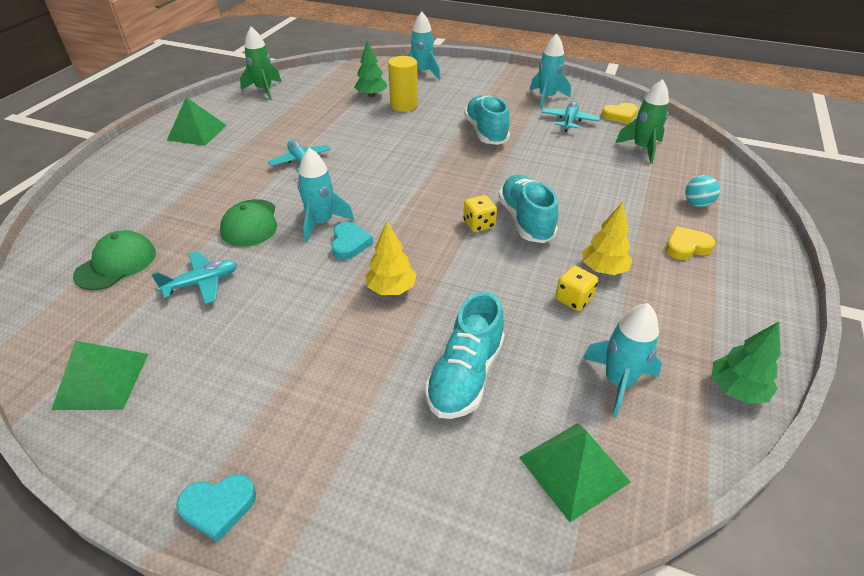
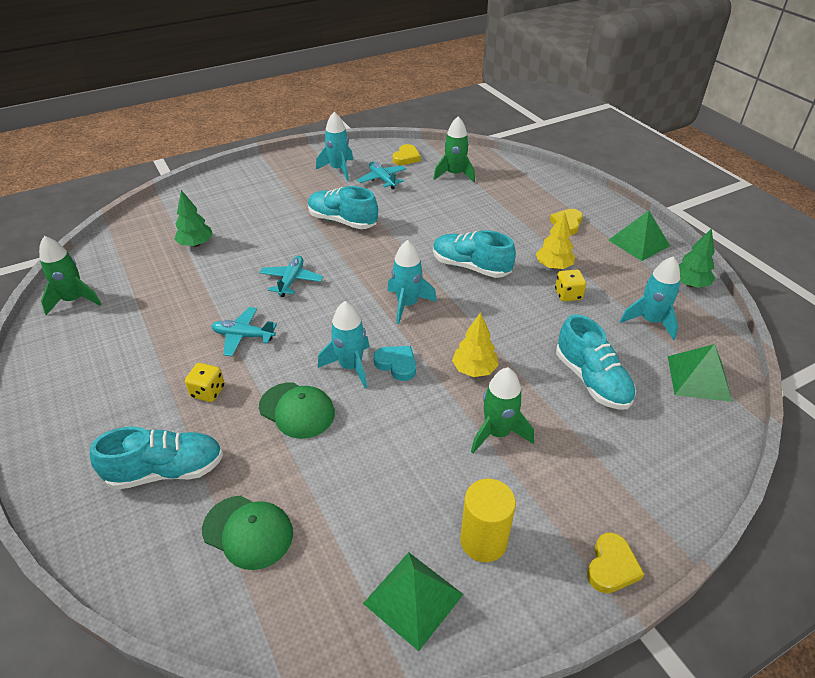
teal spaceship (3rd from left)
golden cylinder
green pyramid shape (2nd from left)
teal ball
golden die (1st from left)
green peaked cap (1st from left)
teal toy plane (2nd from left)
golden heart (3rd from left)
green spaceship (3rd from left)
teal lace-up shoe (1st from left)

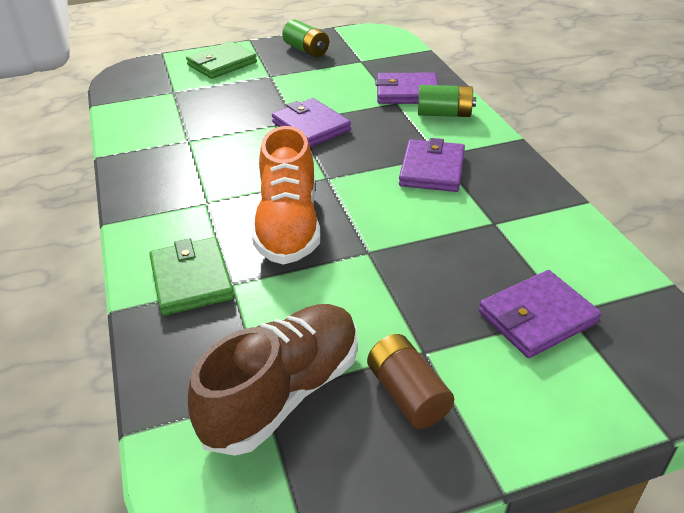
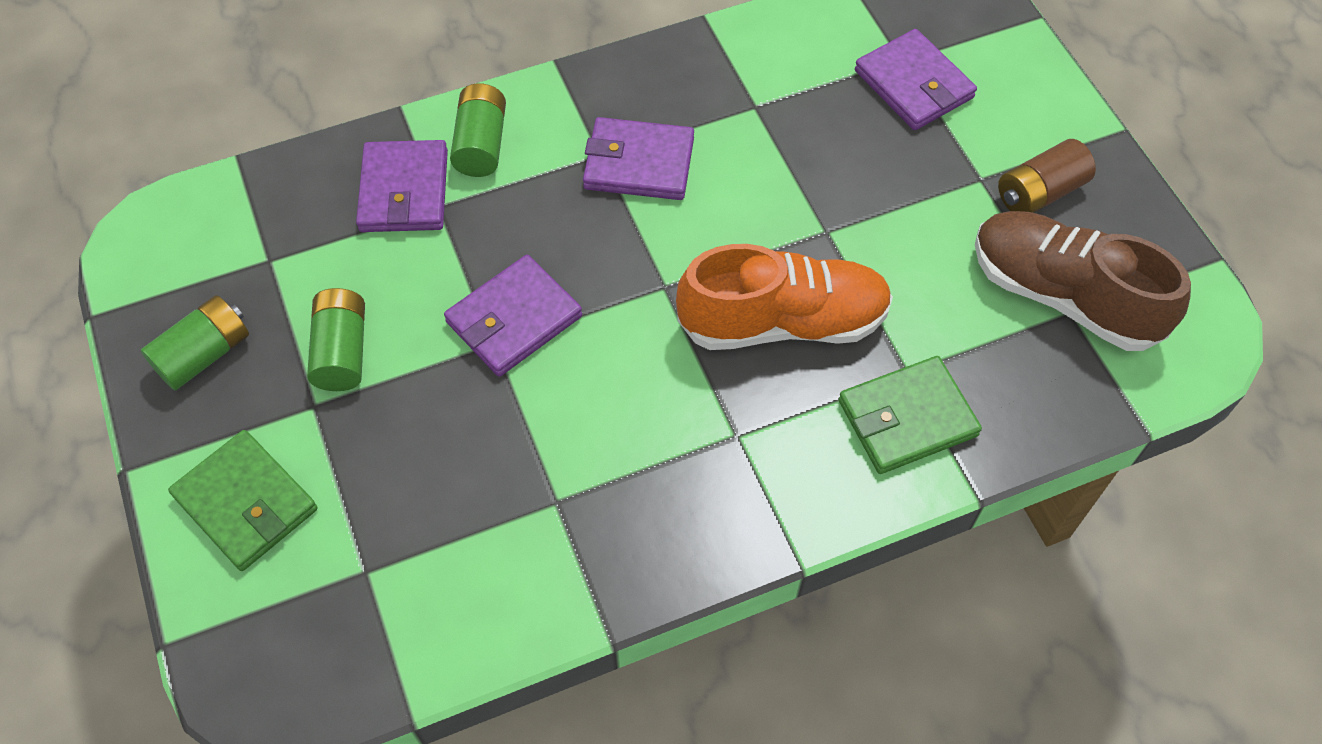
green power cell (2nd from left)

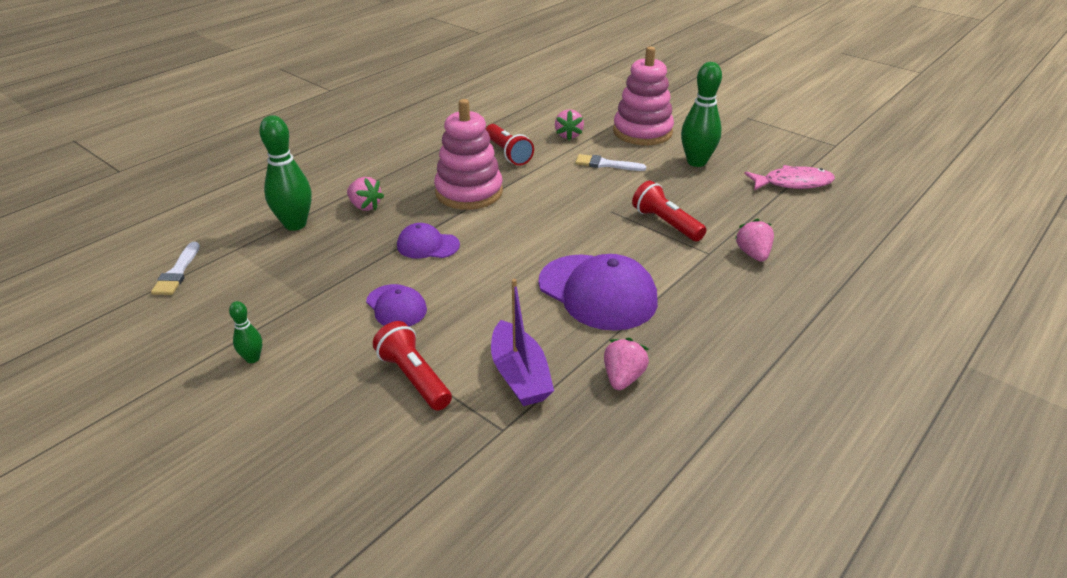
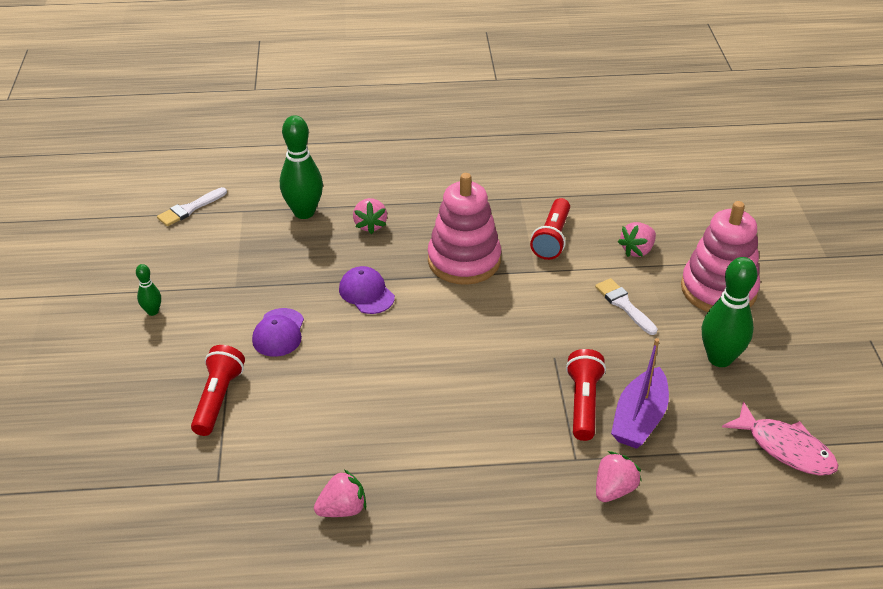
purple peaked cap (3rd from left in the first image)
purple toy boat

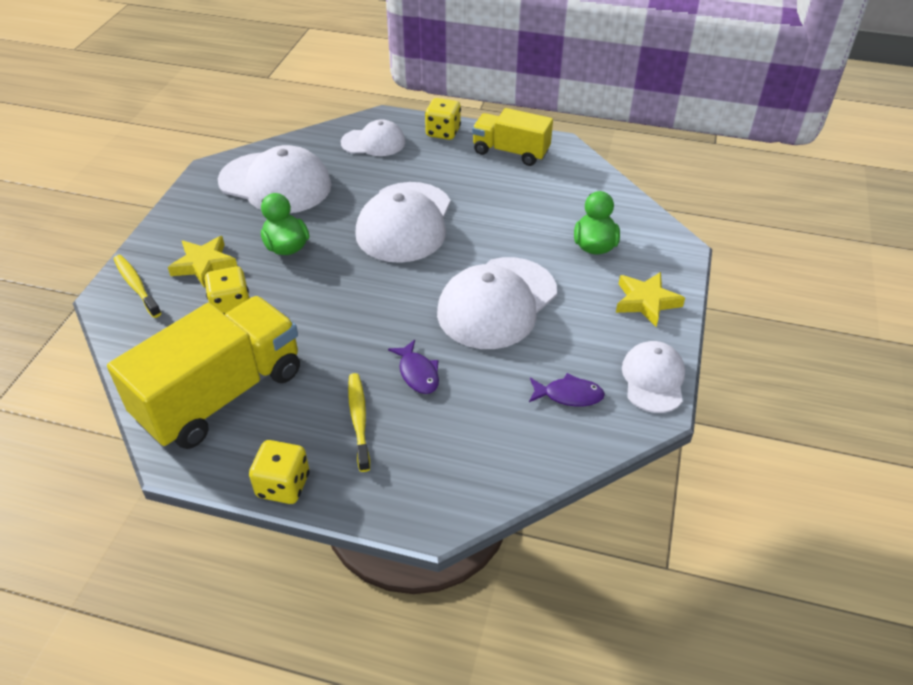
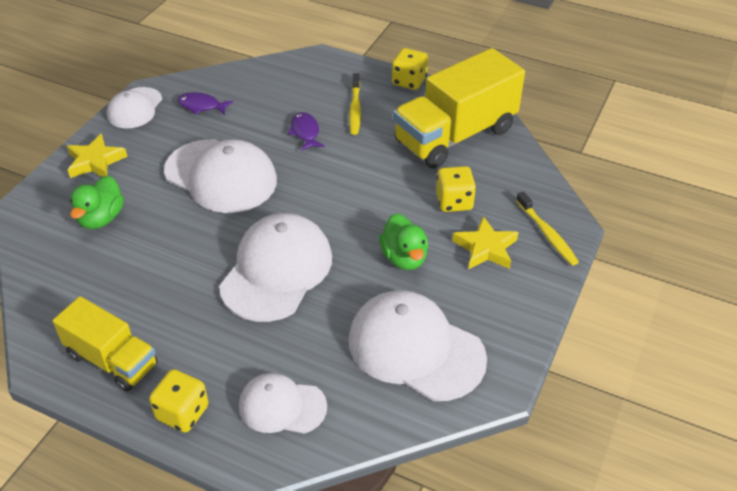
snow-white peaked cap (2nd from left)

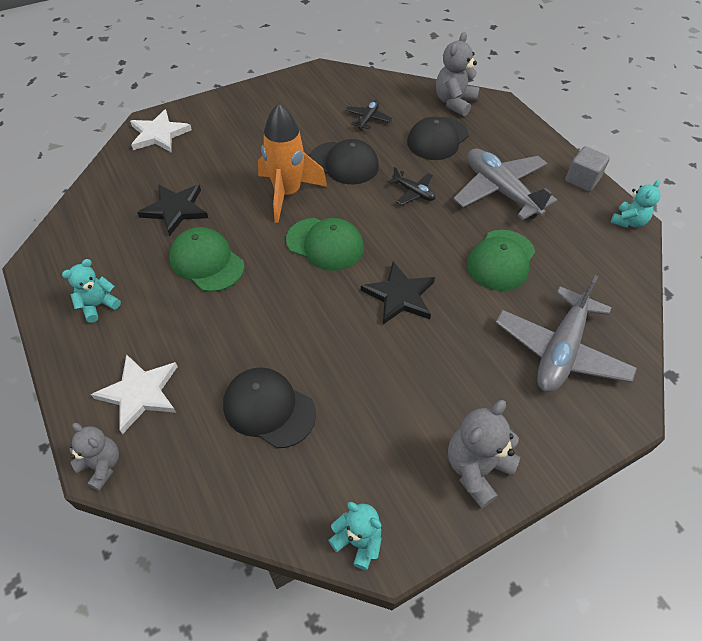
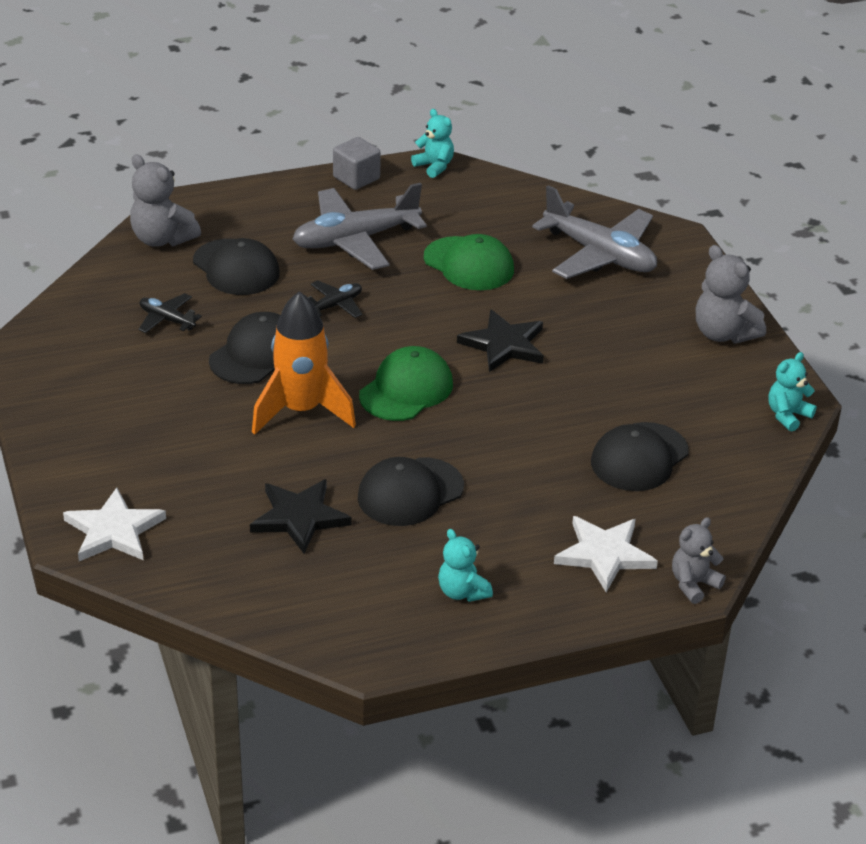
ebony peaked cap (3rd from left)

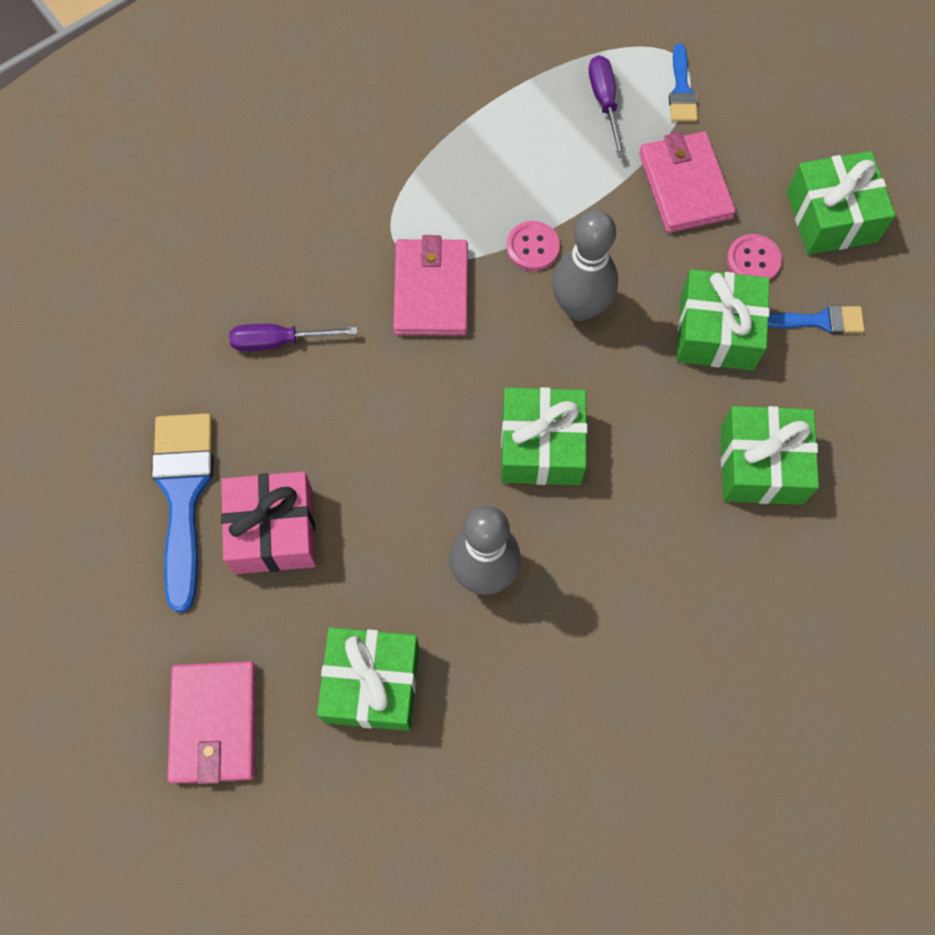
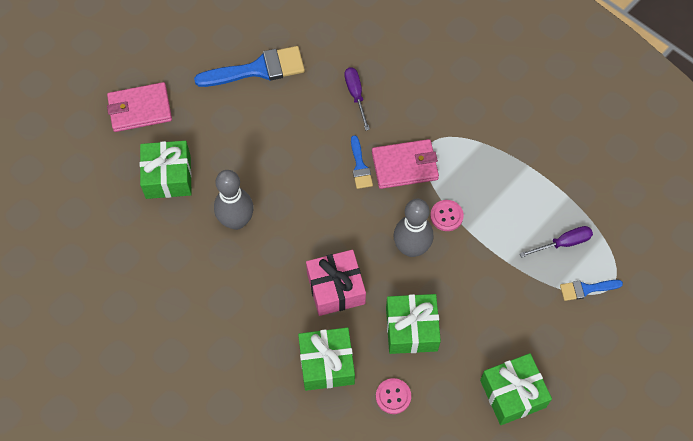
rosy card wallet (3rd from left in the first image)
rosy sewing button (1st from left)
blue brush (2nd from left)
green wrapped gift (2nd from left in the first image)
rosy wrapped gift

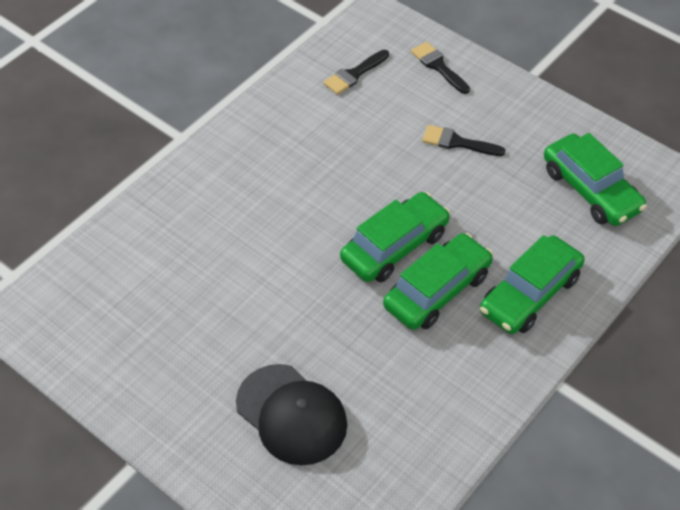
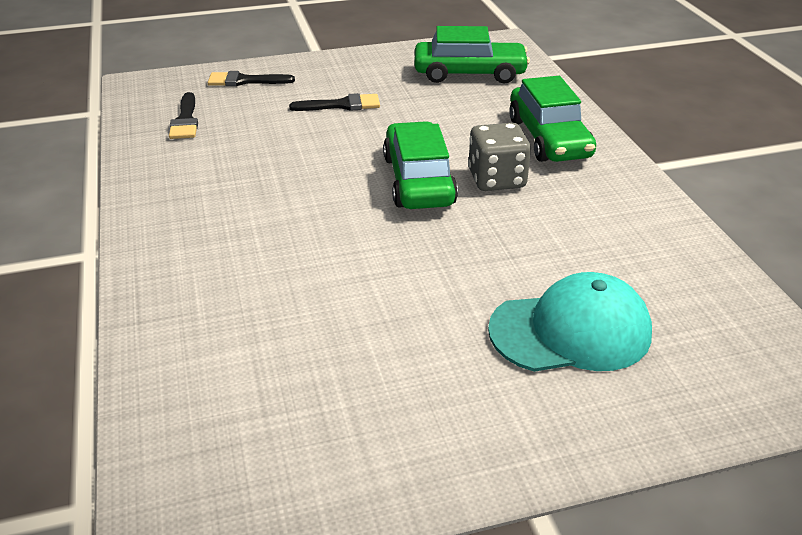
ebony brush (3rd from left)
grey die
teal peaked cap

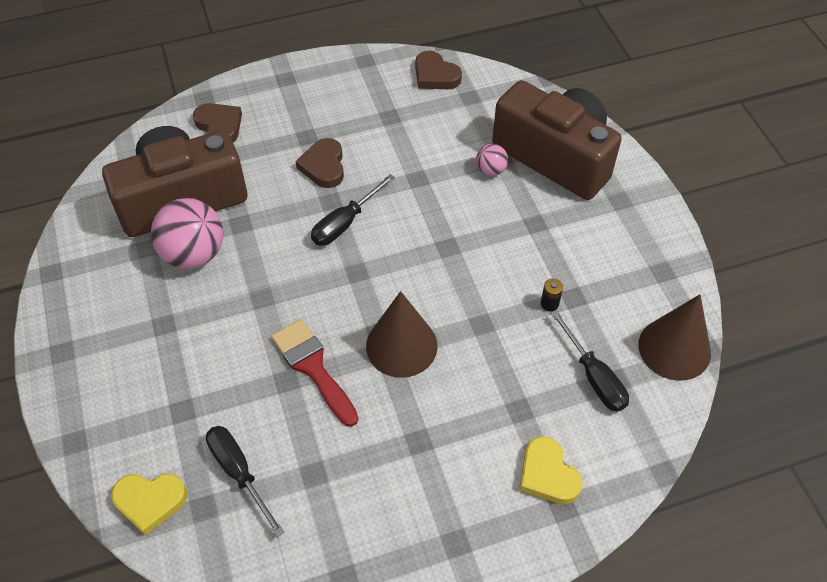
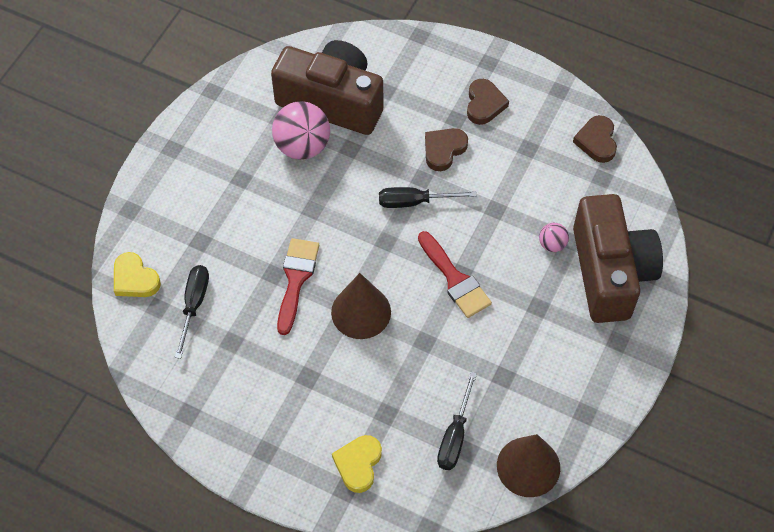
russet heart (2nd from left)
ebony power cell
scarlet brush (2nd from left)

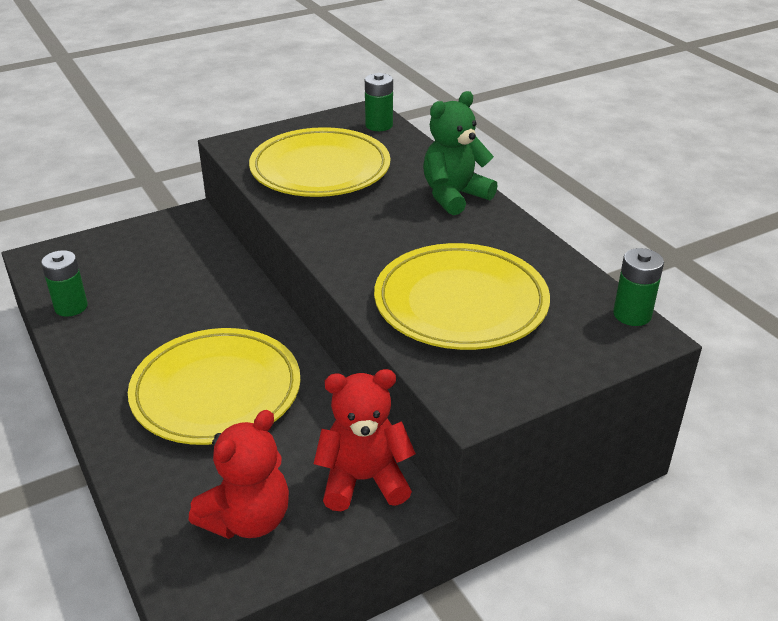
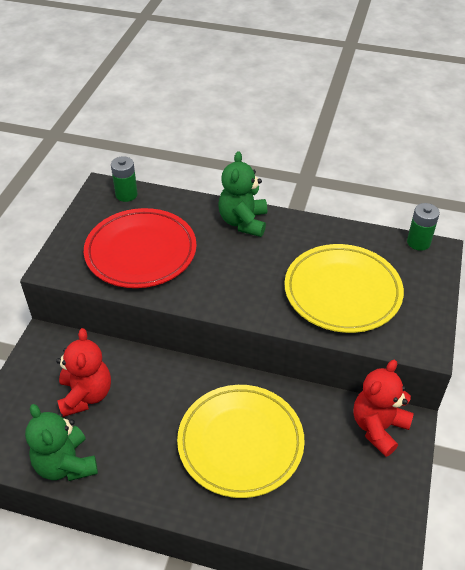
scarlet flat dish
green stuffed bear (1st from left)
scarlet stuffed bear (1st from left)

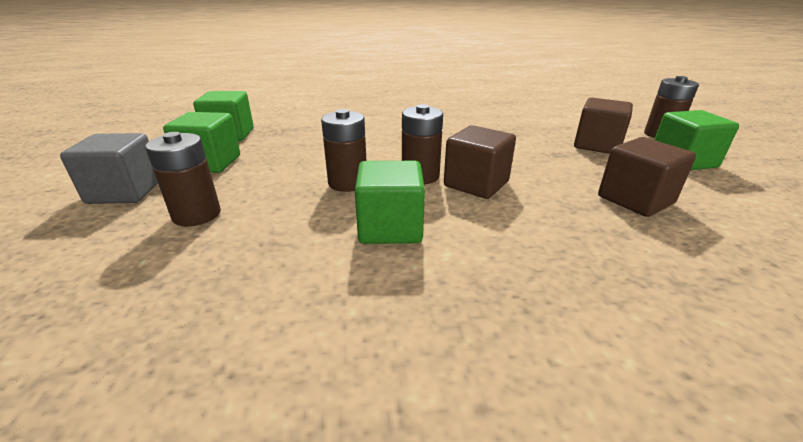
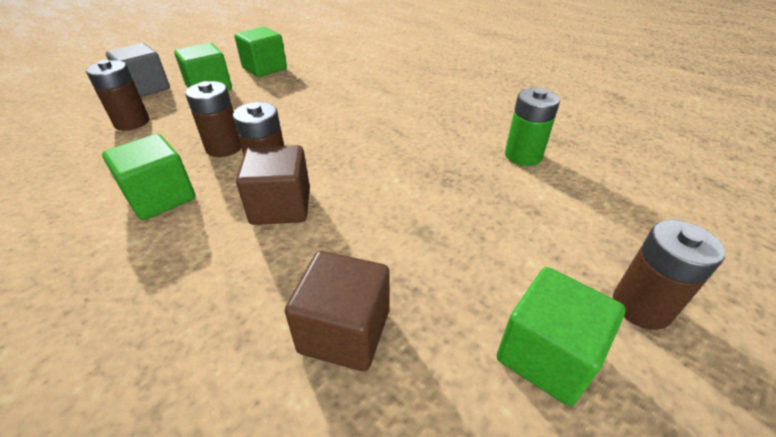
russet solid cube (2nd from left in the first image)
green power cell

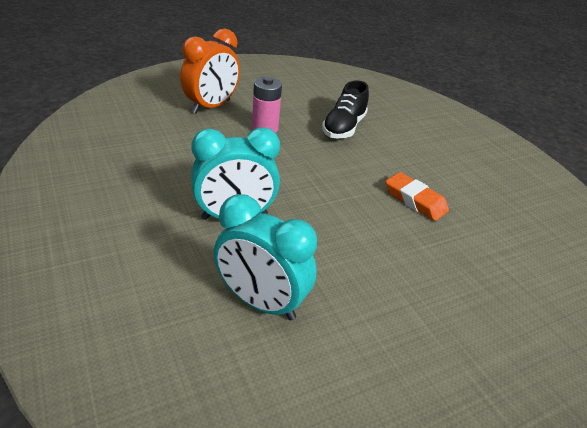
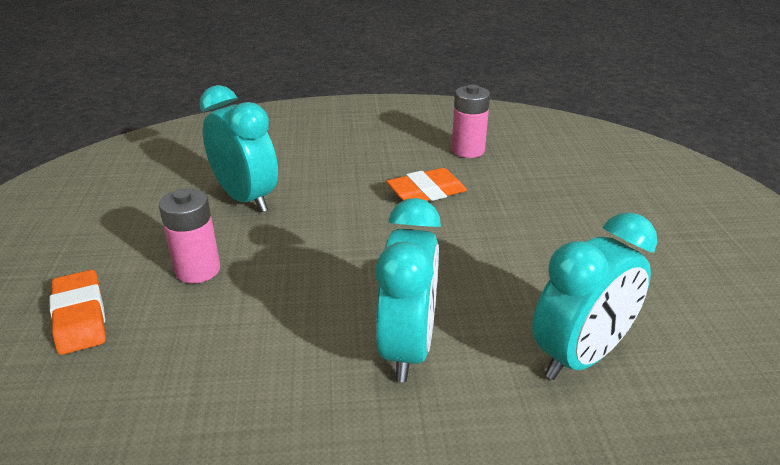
orange-coloured pencil eraser (1st from left)
teal clock (1st from left)
rosy power cell (2nd from left)

